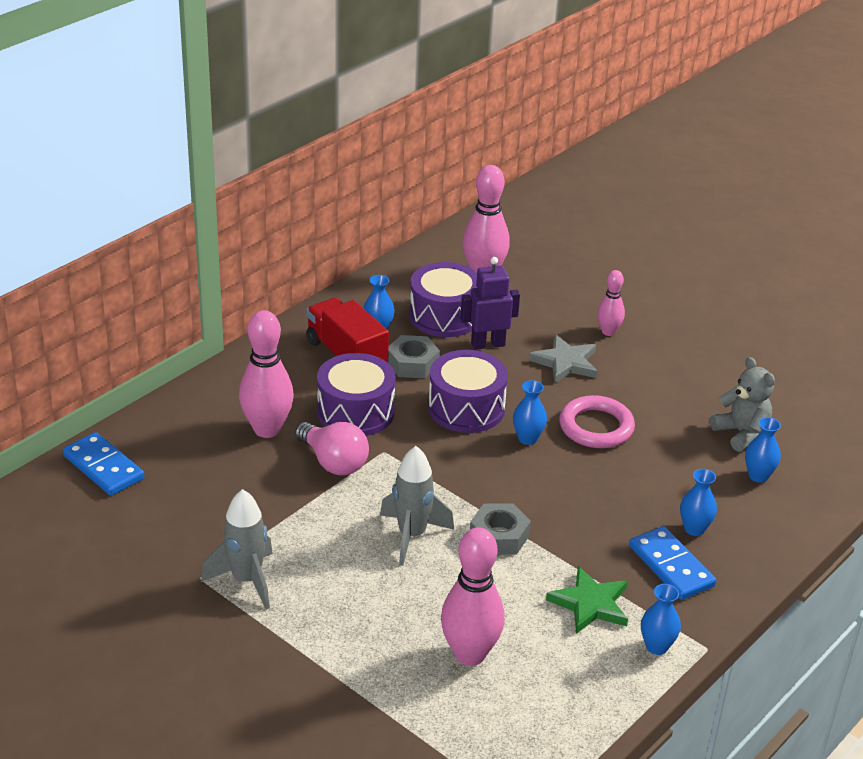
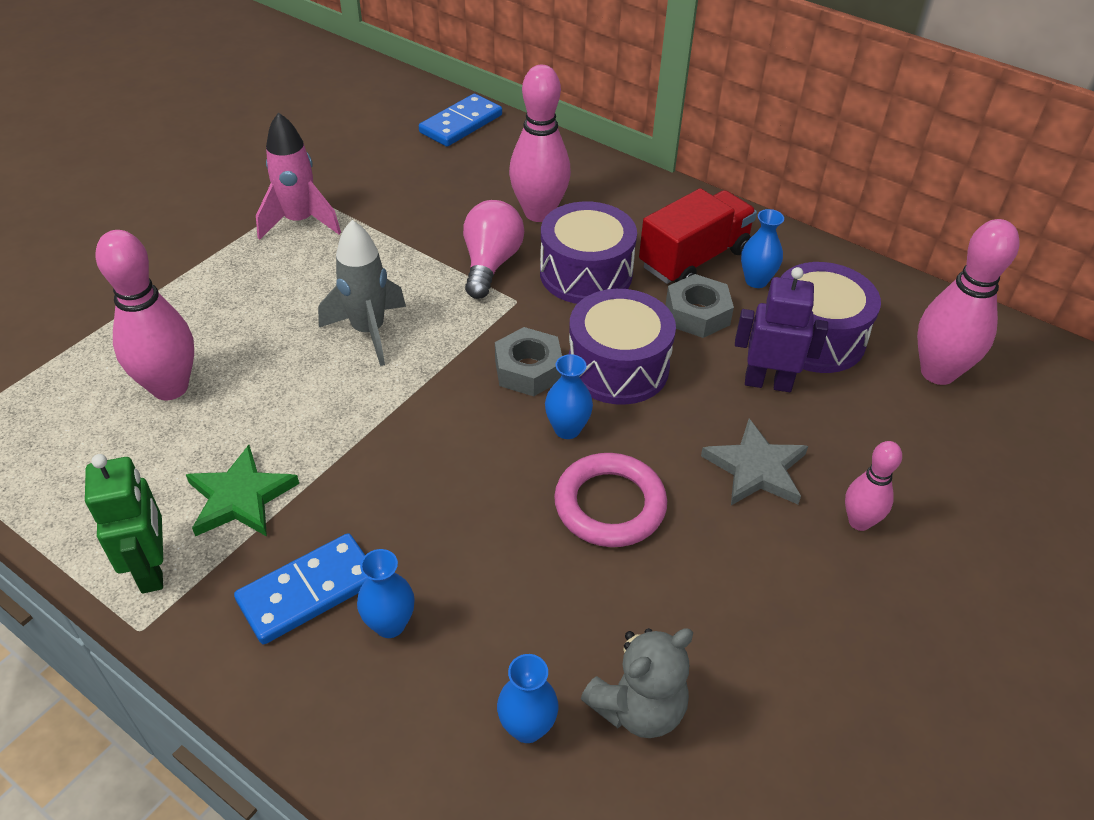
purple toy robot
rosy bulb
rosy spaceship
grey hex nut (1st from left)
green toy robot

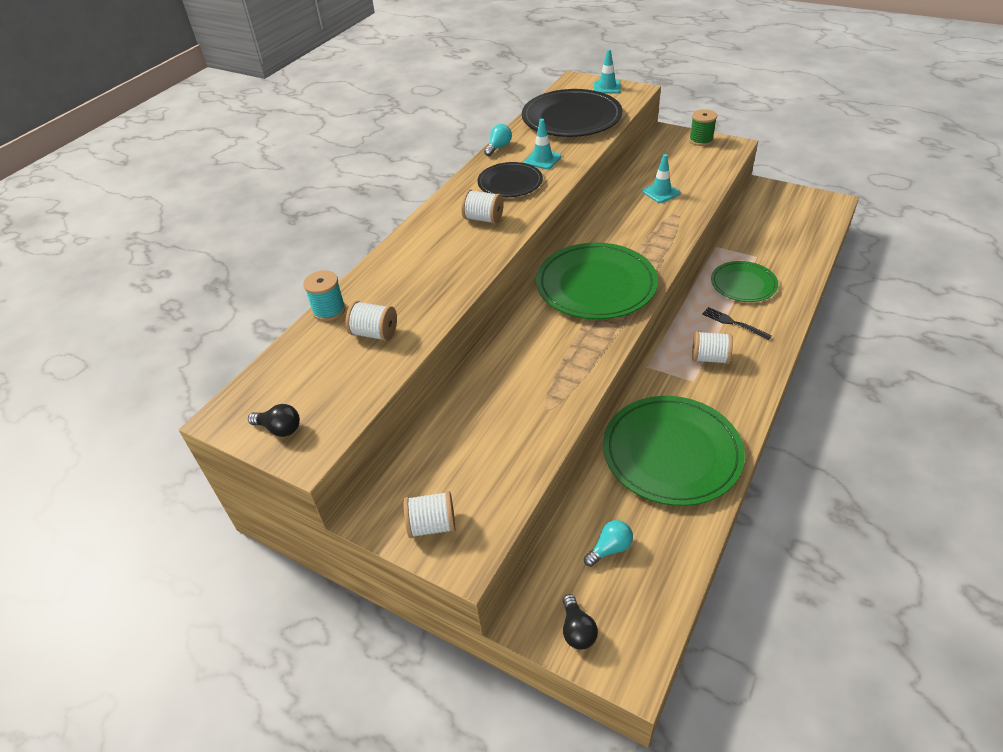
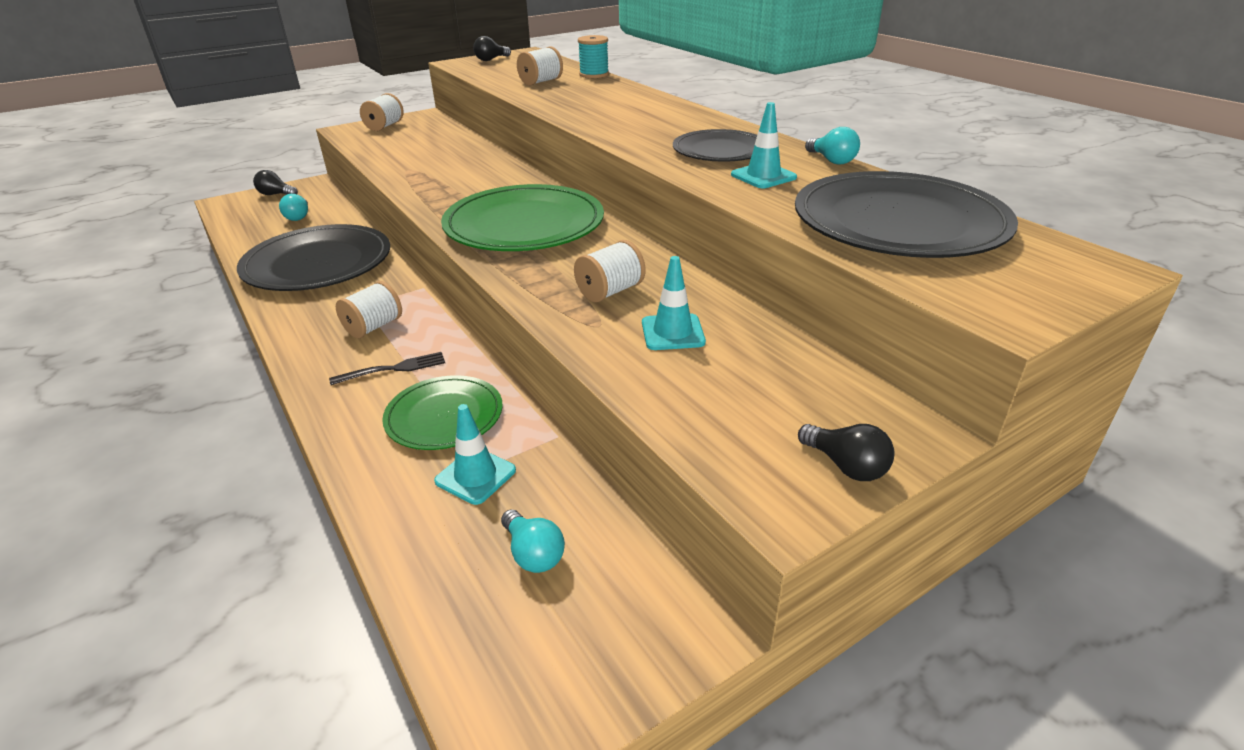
teal safety cone (1st from left)
ebony bulb (3rd from left)
snow-white reel of thread (4th from left)
ebony flat dish (1st from left)
teal bulb (2nd from left)

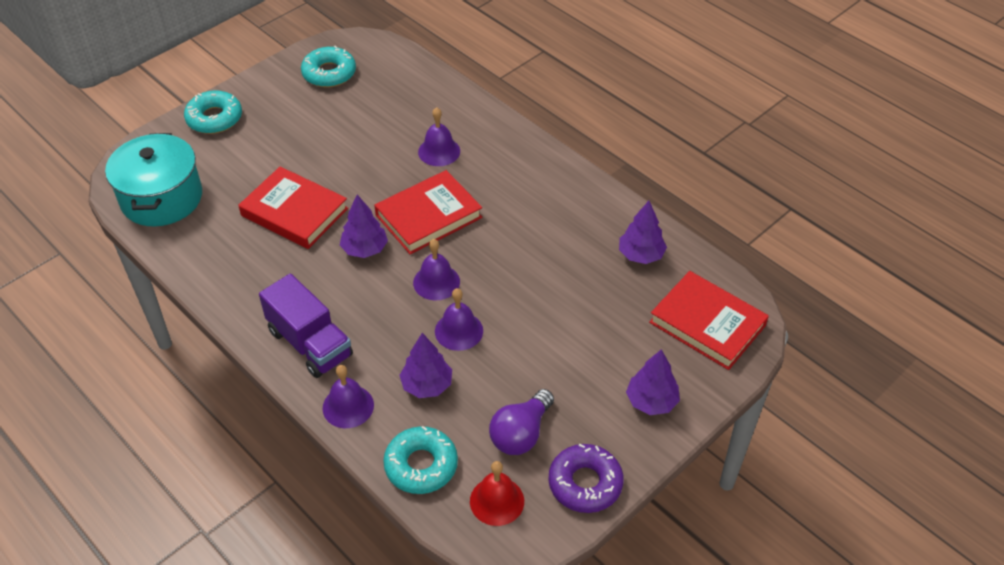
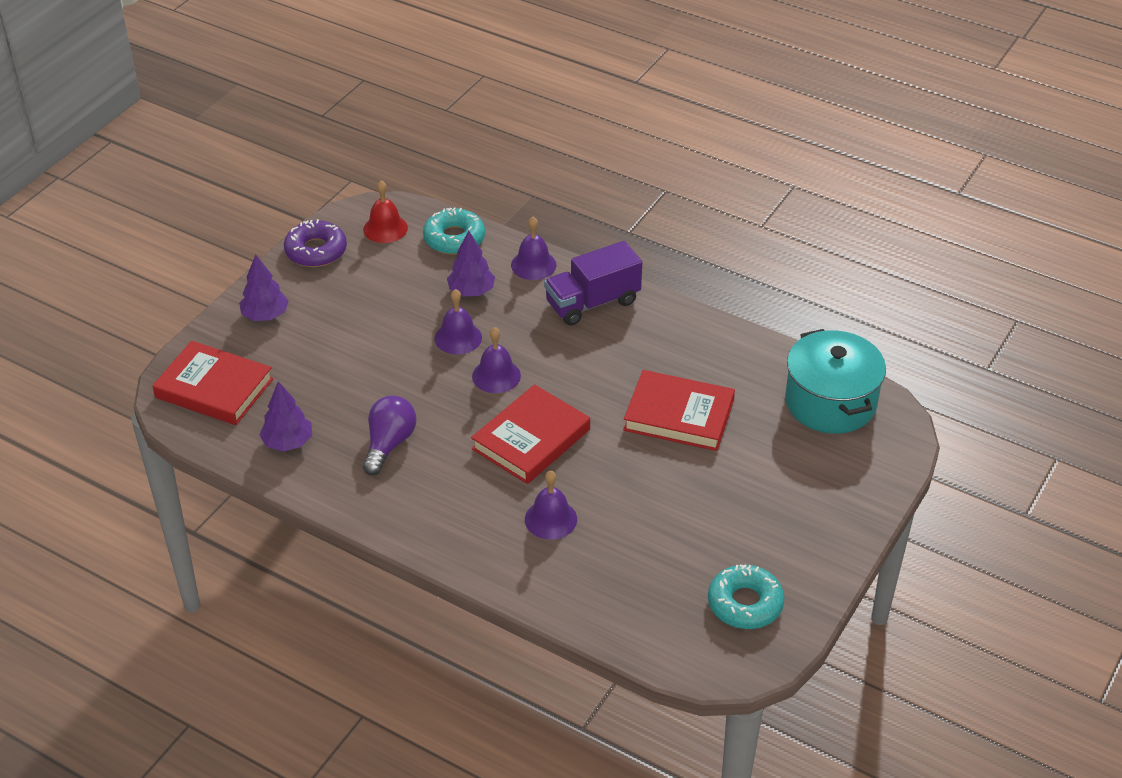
teal doughnut (1st from left in the first image)
purple fir tree (1st from left in the first image)
purple lorry
purple bulb

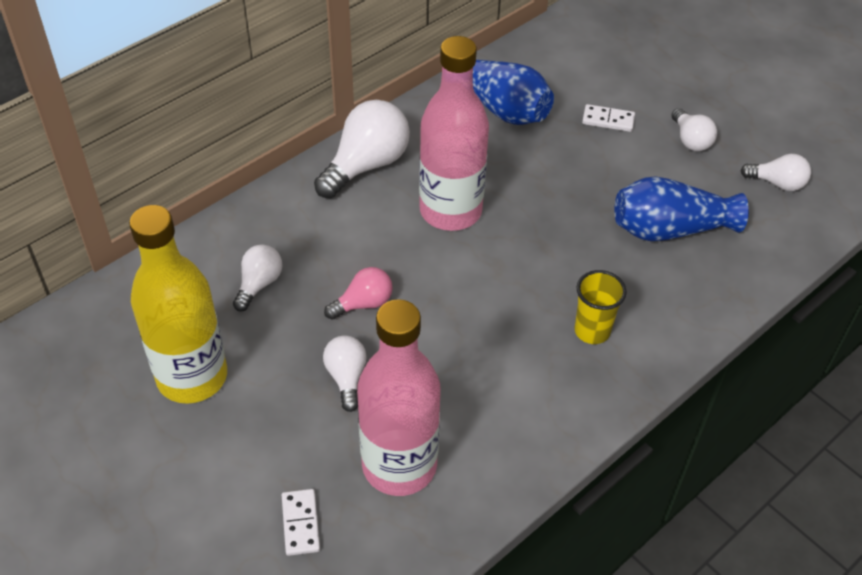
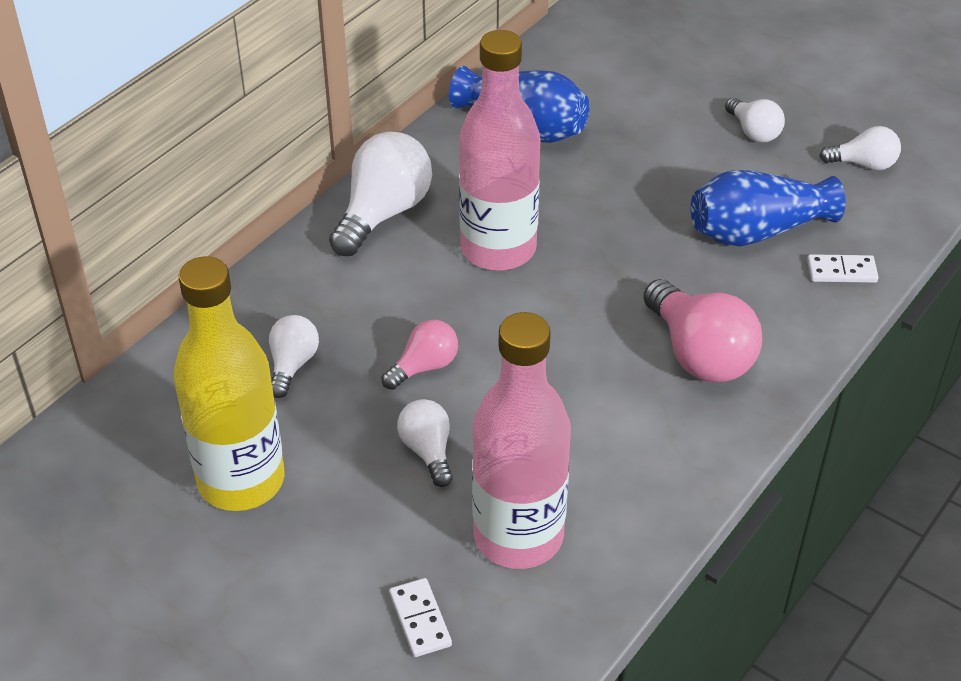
snow-white domino (2nd from left)
rosy bulb (2nd from left)

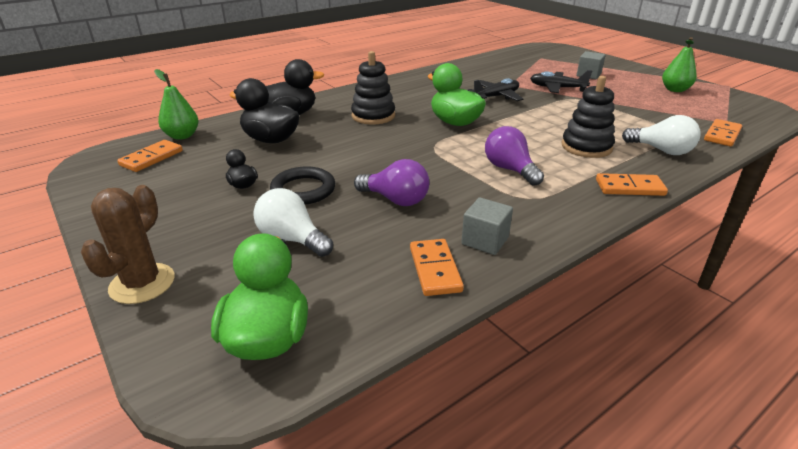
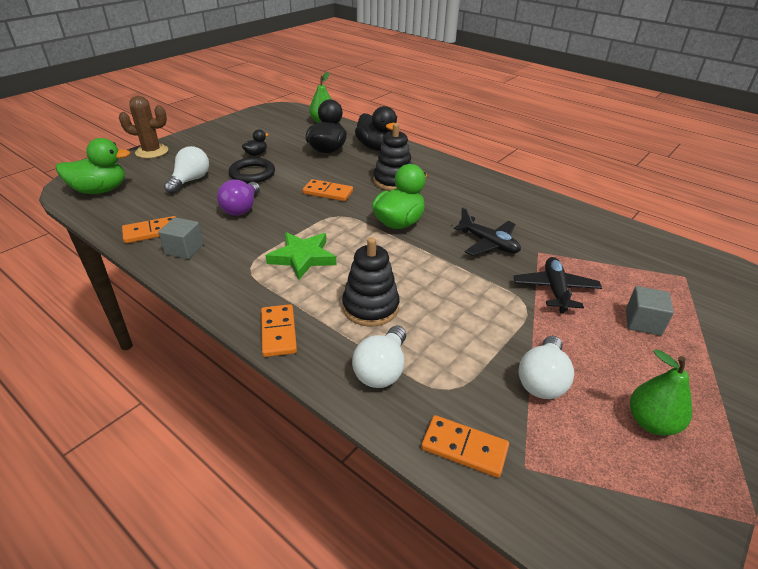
green star shape
orange-coloured domino (3rd from left)
snow-white bulb (3rd from left)

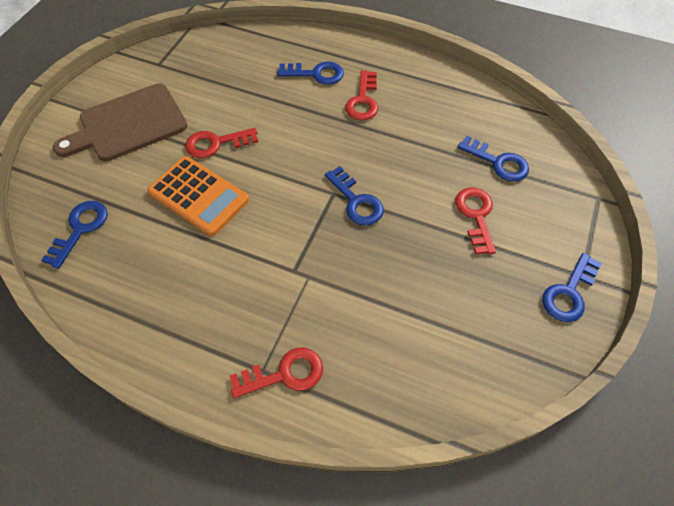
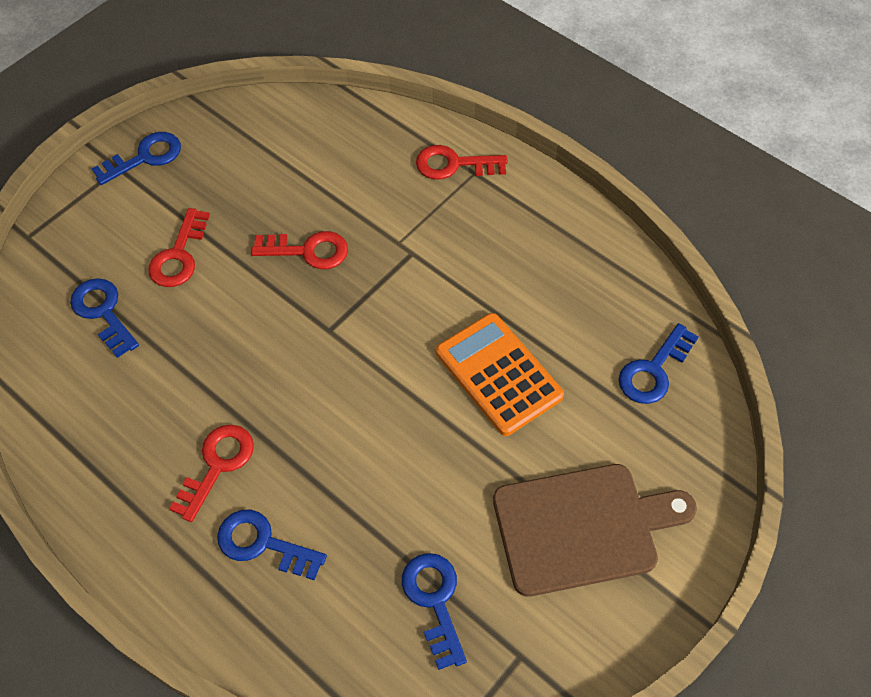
scarlet key (3rd from left)
blue key (4th from left)

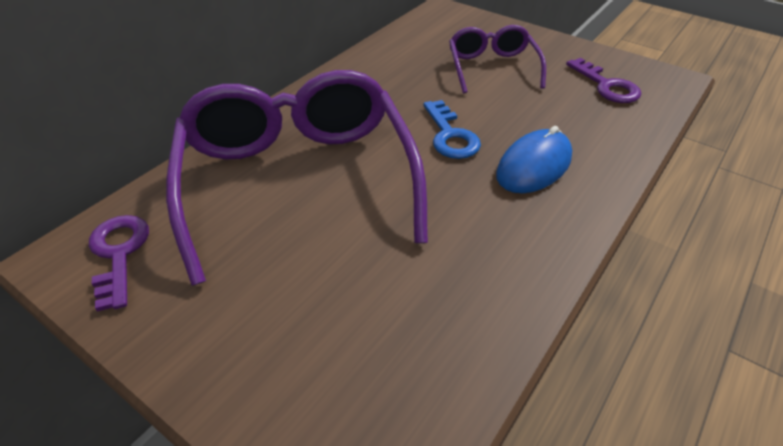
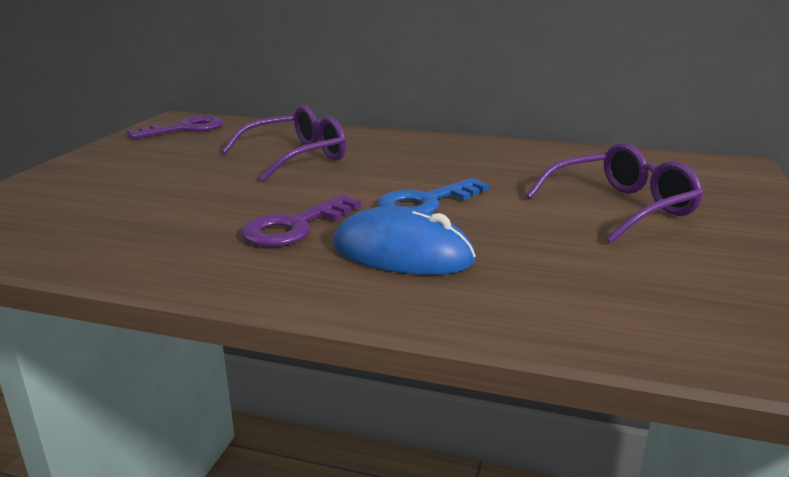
purple key (2nd from left)
purple spectacles (1st from left)

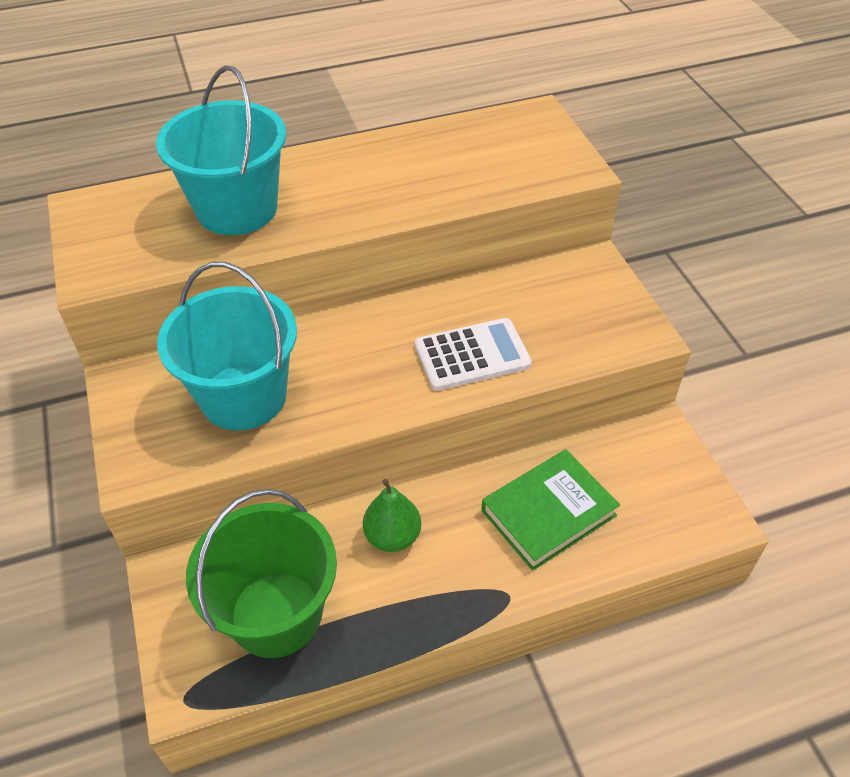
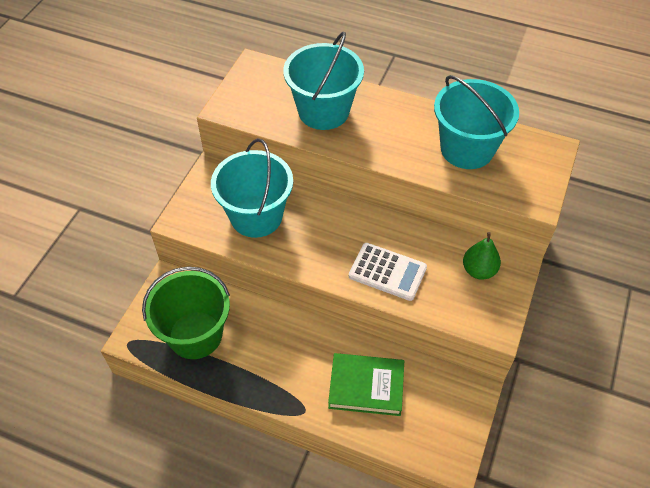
green pear fruit
teal bucket (3rd from left)

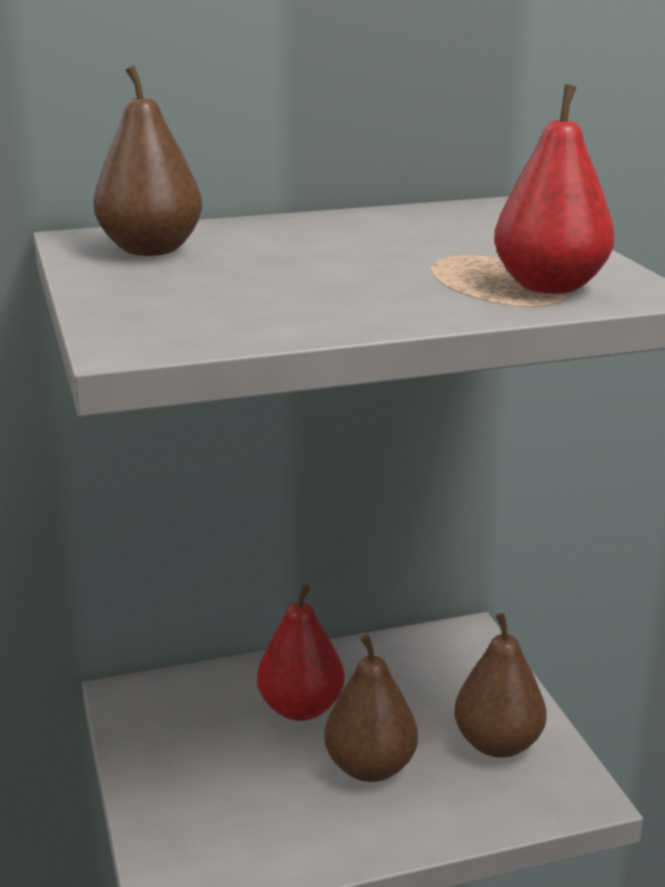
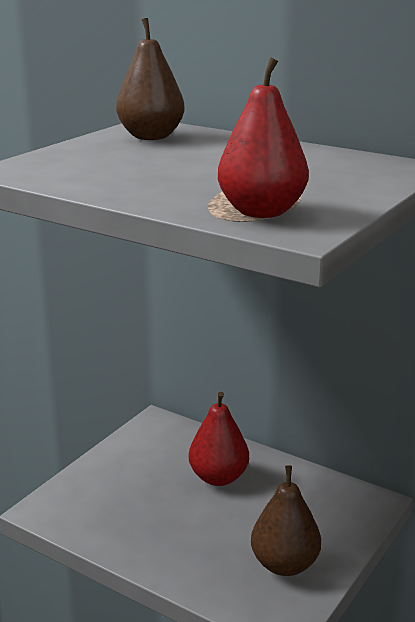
russet pear fruit (2nd from left in the first image)

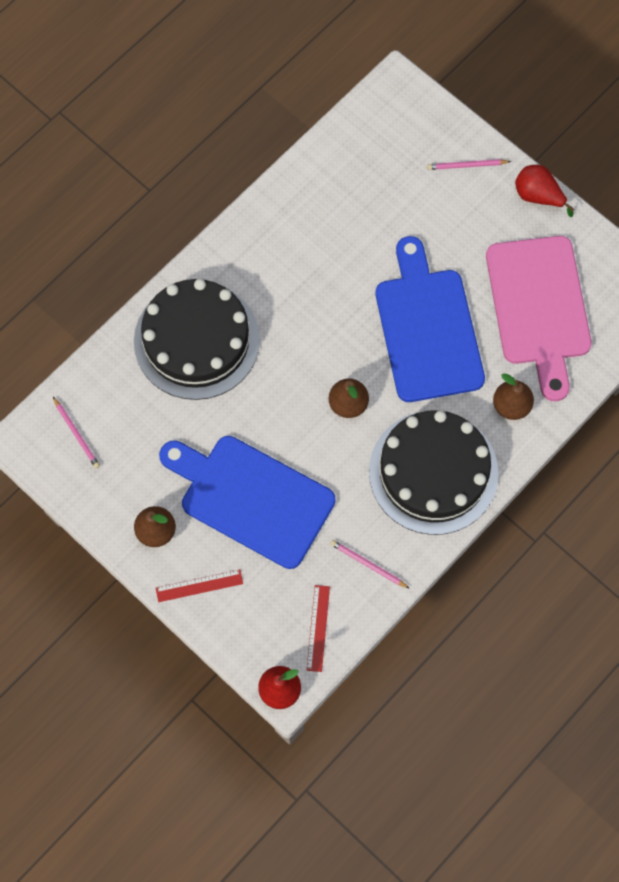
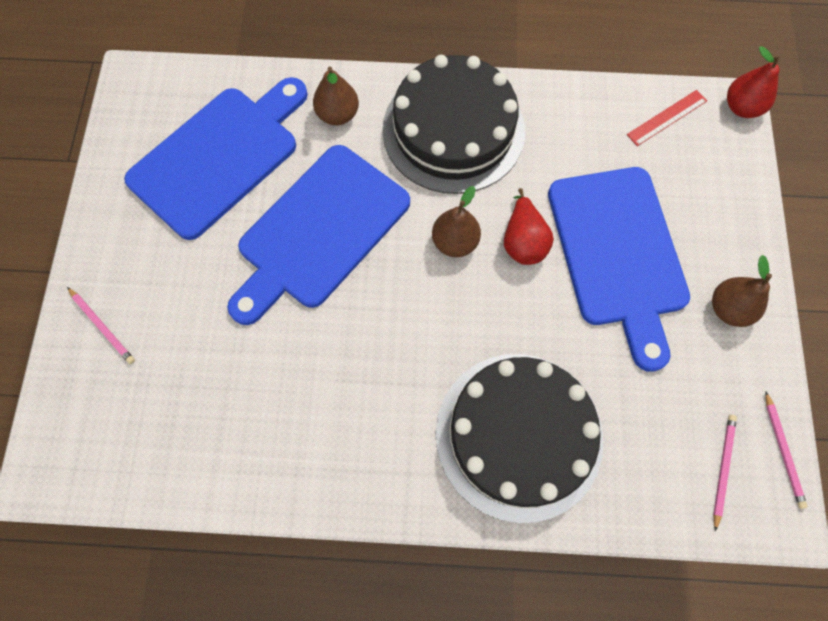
scarlet pear fruit (1st from left)
blue bread board (1st from left)
rosy wooden pencil (3rd from left)
scarlet straightedge (1st from left in the first image)

